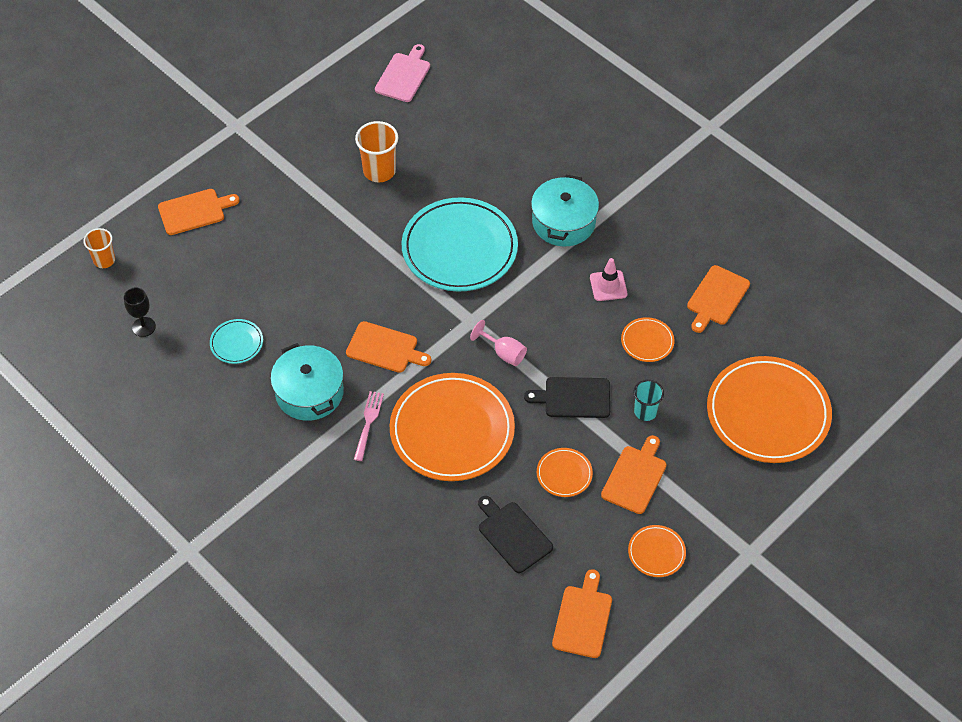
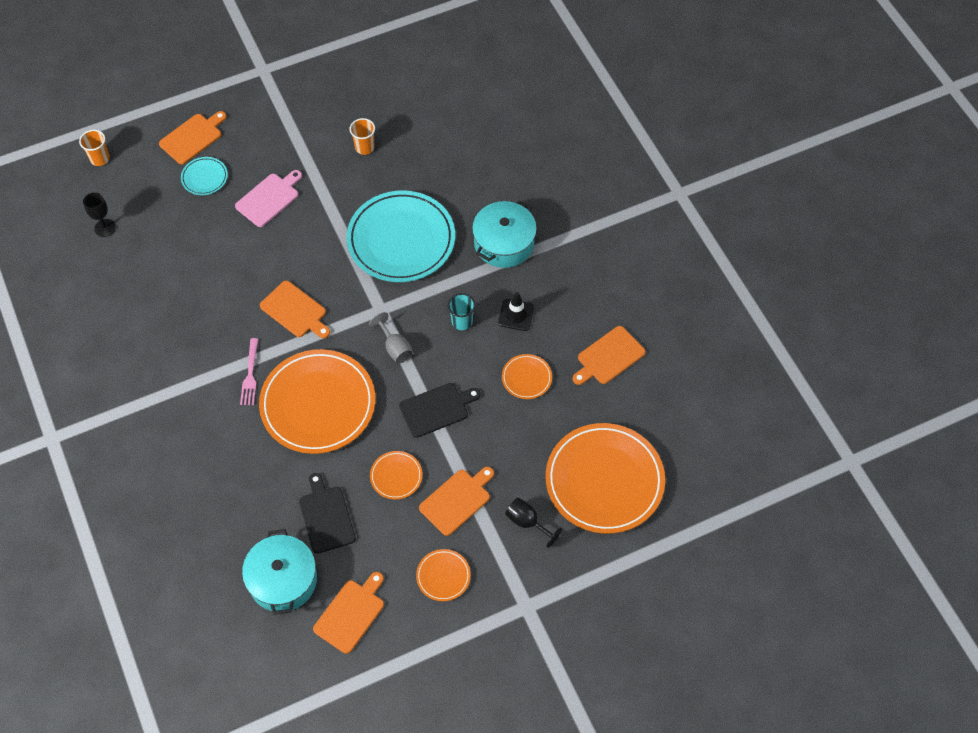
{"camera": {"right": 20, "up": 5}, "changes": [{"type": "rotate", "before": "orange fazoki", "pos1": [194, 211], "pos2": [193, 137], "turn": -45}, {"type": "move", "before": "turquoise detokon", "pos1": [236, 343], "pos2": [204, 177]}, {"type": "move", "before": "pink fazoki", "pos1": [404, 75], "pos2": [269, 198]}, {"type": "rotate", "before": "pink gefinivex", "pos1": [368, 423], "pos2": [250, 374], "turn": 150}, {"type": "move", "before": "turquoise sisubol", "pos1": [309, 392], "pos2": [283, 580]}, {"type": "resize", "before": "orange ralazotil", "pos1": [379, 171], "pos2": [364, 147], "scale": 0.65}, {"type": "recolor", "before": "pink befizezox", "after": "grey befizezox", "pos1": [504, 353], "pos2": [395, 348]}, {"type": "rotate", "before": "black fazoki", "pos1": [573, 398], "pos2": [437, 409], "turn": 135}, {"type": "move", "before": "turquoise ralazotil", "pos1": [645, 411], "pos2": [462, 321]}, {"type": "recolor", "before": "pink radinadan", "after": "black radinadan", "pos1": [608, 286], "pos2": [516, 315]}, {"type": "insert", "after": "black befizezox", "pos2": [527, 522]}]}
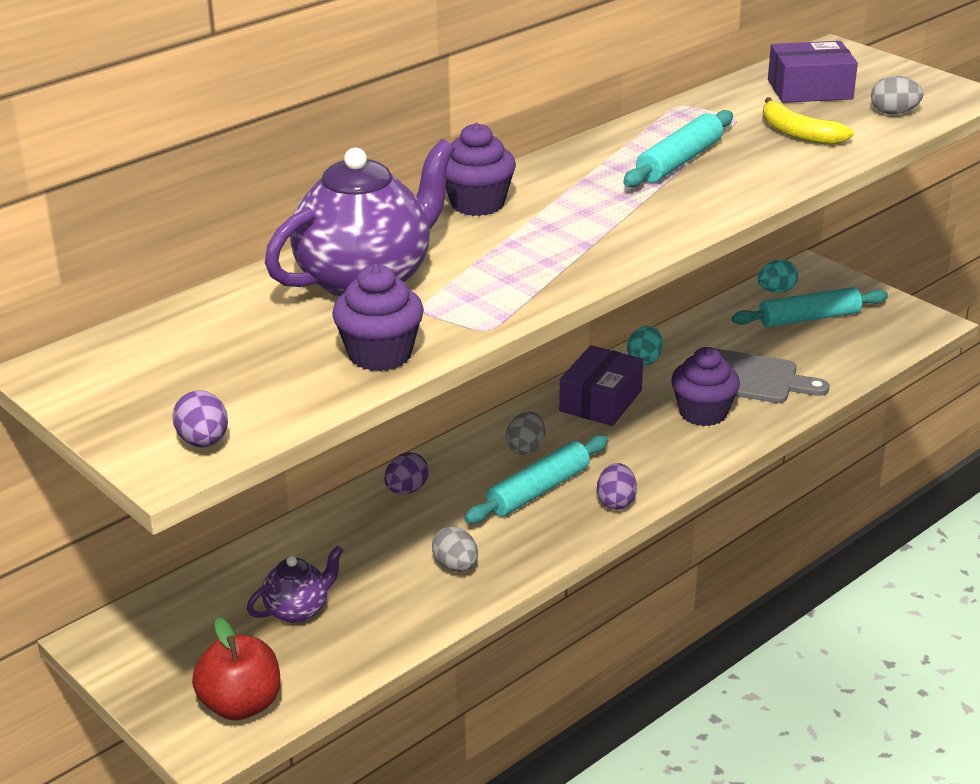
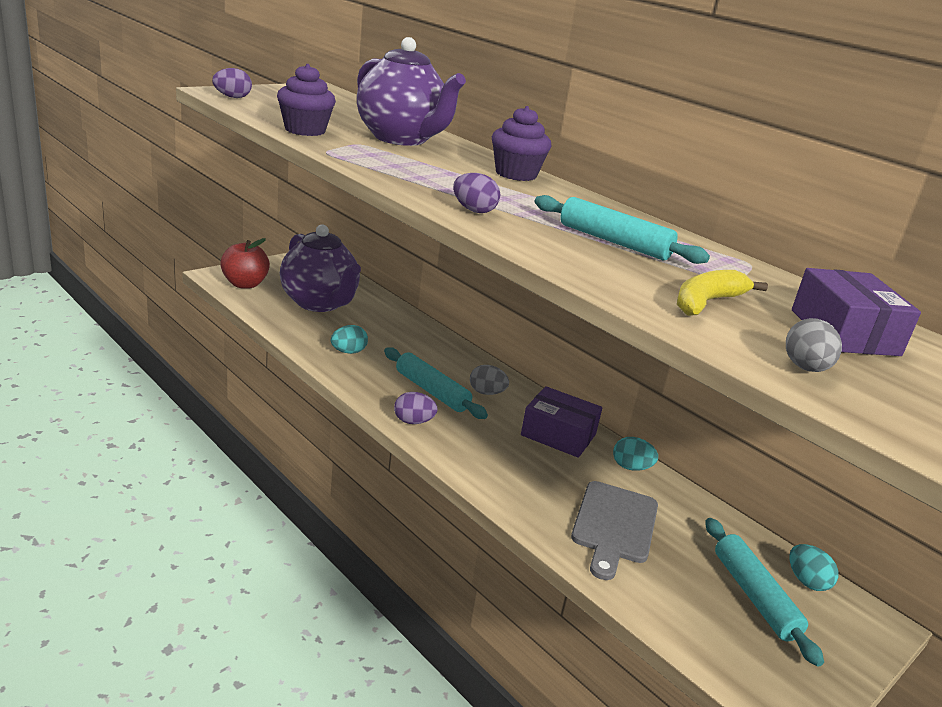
{"camera": {"right": 85, "up": -5}, "changes": [{"type": "resize", "before": "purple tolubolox", "pos1": [298, 610], "pos2": [319, 303], "scale": 2.0}, {"type": "recolor", "before": "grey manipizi", "after": "turquoise manipizi", "pos1": [455, 566], "pos2": [348, 352]}, {"type": "move", "before": "purple manipizi", "pos1": [406, 490], "pos2": [474, 210]}, {"type": "delete", "before": "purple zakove", "pos1": [703, 413]}]}
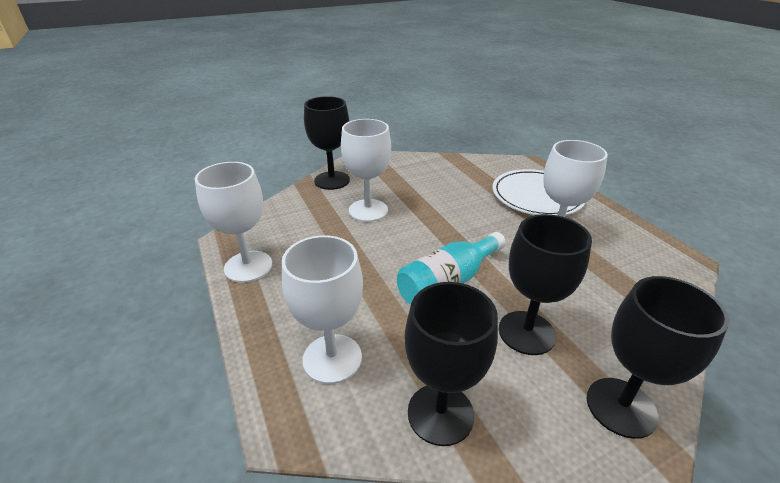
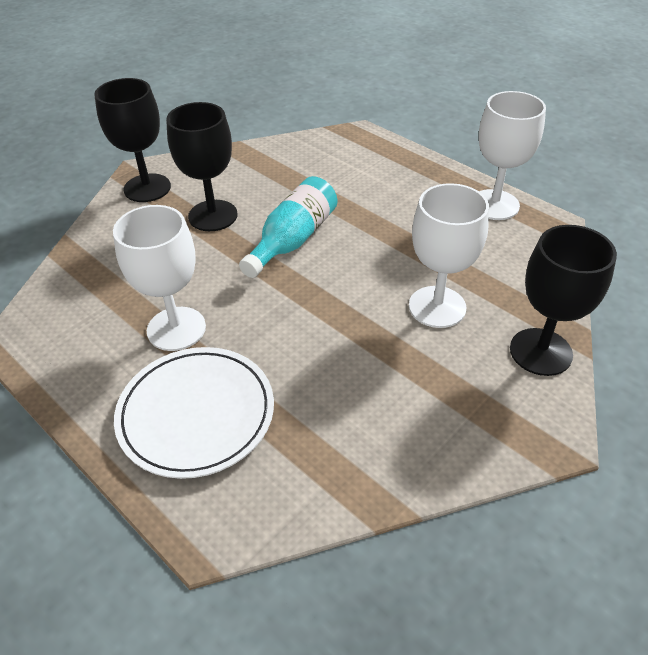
{"camera": {"right": 160, "up": 10}, "changes": [{"type": "delete", "before": "white befizezox", "pos1": [332, 358]}, {"type": "delete", "before": "black befizezox", "pos1": [440, 414]}]}
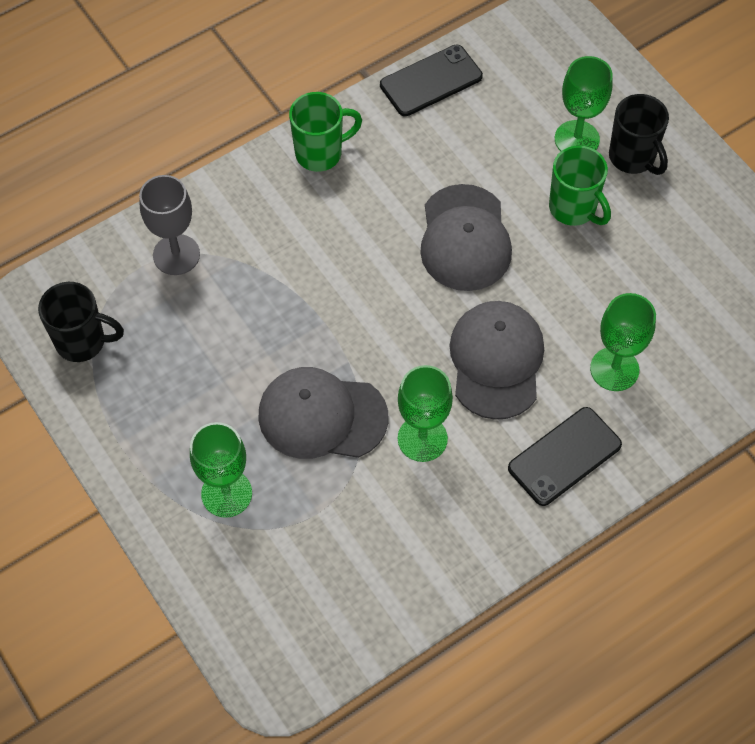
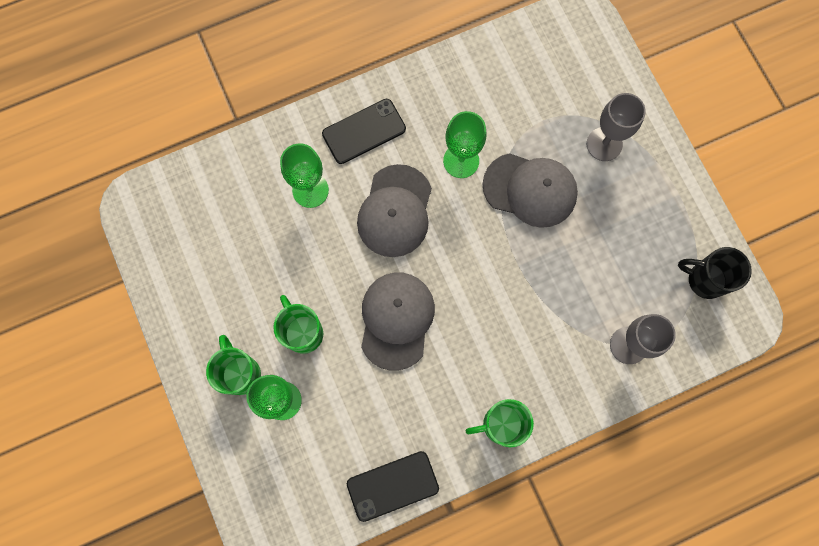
{"camera": {"right": -170, "up": 15}, "changes": [{"type": "recolor", "before": "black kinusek", "after": "green kinusek", "pos1": [633, 158], "pos2": [241, 373]}, {"type": "recolor", "before": "green befizezox", "after": "grey befizezox", "pos1": [226, 493], "pos2": [604, 144]}]}
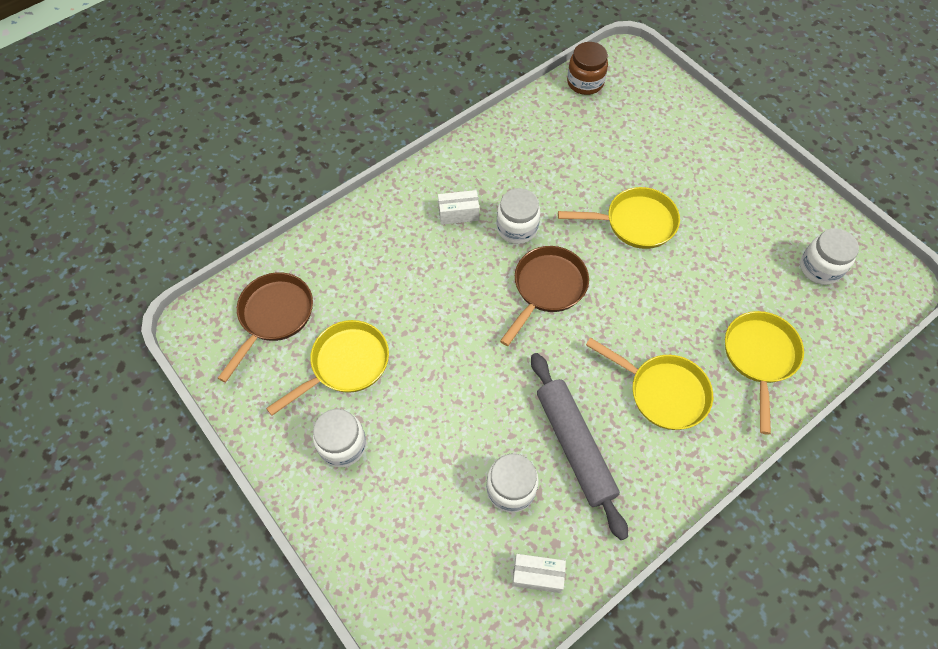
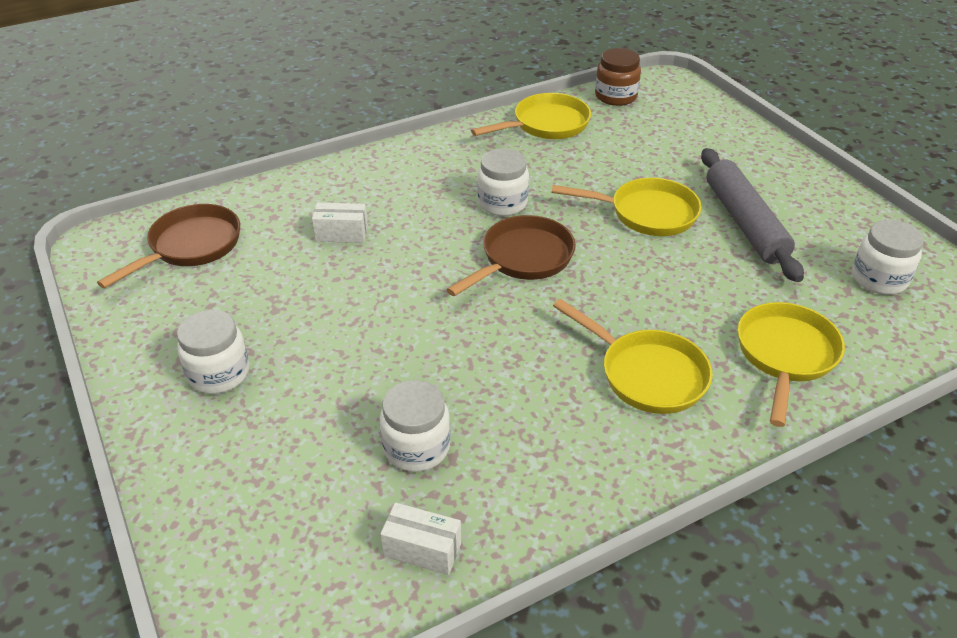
{"camera": {"right": 10, "up": -20}, "changes": [{"type": "move", "before": "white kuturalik", "pos1": [458, 214], "pos2": [341, 234]}, {"type": "move", "before": "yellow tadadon", "pos1": [345, 364], "pos2": [546, 125]}, {"type": "move", "before": "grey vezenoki", "pos1": [574, 446], "pos2": [744, 223]}]}
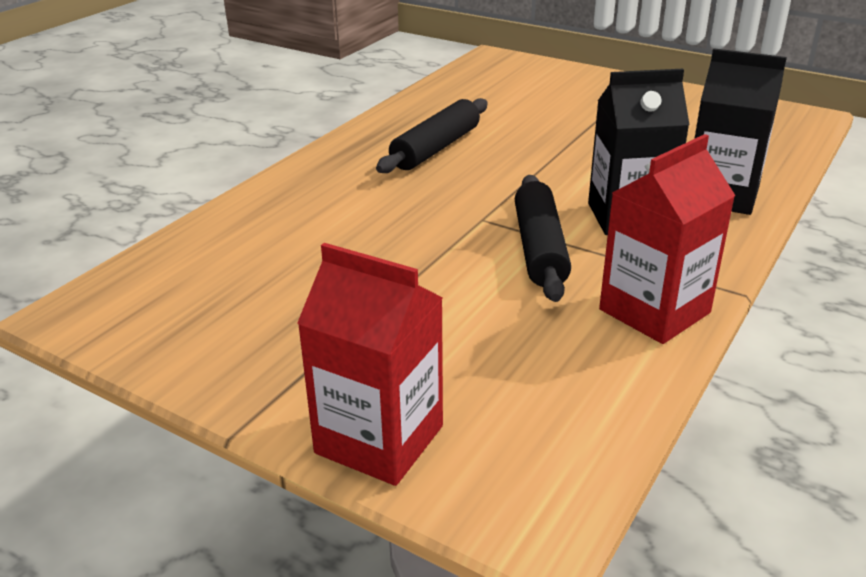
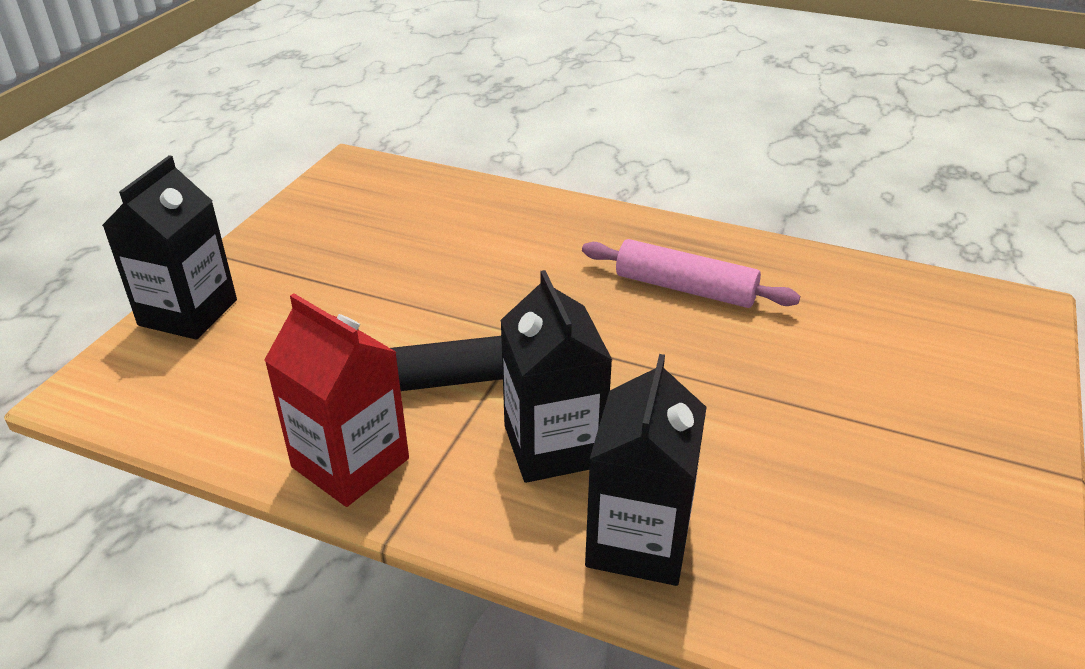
{"camera": {"right": 80, "up": 5}, "changes": [{"type": "recolor", "before": "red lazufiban", "after": "black lazufiban", "pos1": [379, 439], "pos2": [188, 312]}, {"type": "recolor", "before": "black vezenoki", "after": "pink vezenoki", "pos1": [436, 148], "pos2": [685, 288]}]}
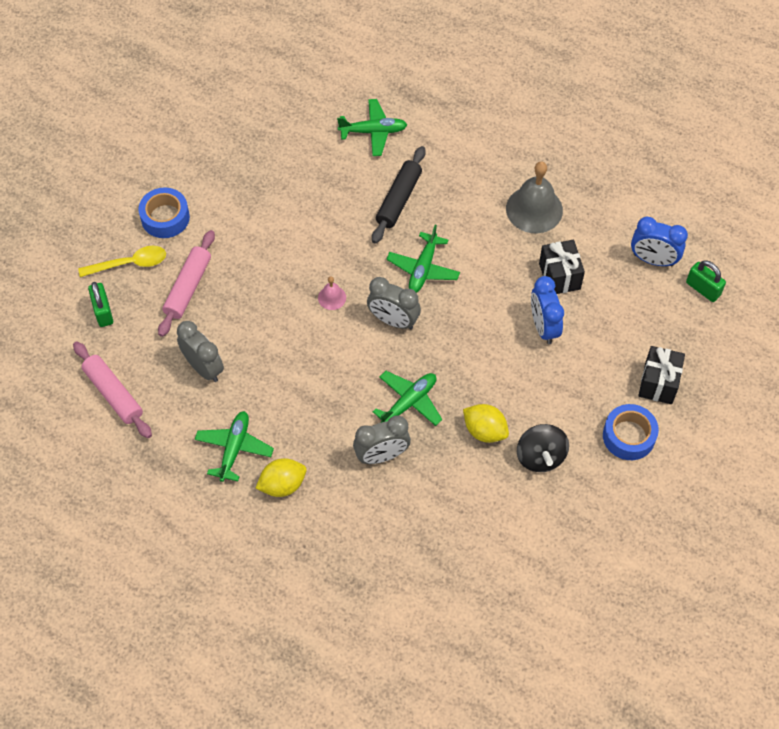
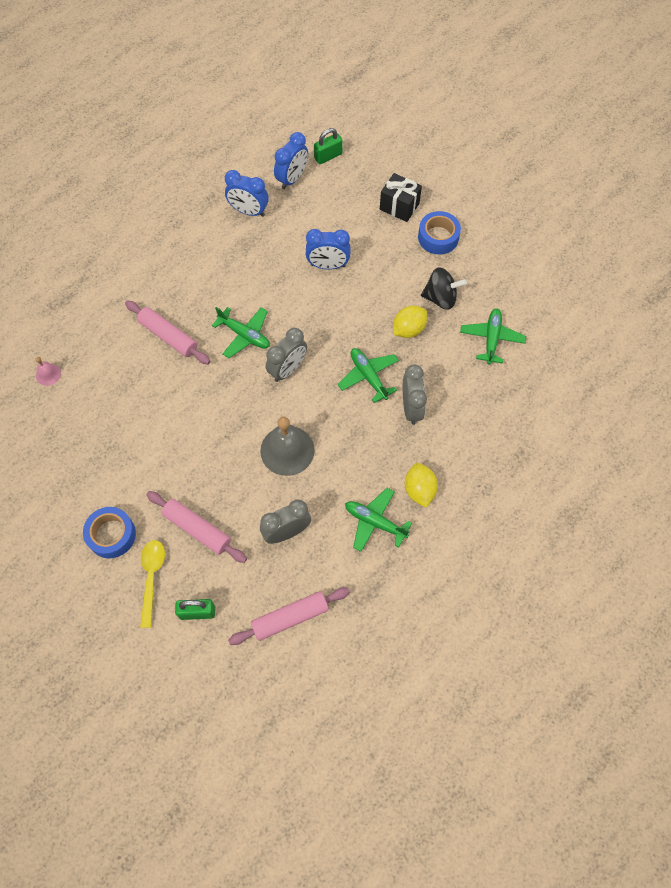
{"camera": {"right": -75, "up": 5}, "changes": [{"type": "move", "before": "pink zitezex", "pos1": [332, 297], "pos2": [48, 374]}, {"type": "recolor", "before": "black vezenoki", "after": "pink vezenoki", "pos1": [399, 199], "pos2": [168, 336]}, {"type": "insert", "after": "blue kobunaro", "pos2": [249, 211]}, {"type": "move", "before": "grey zitezex", "pos1": [534, 209], "pos2": [287, 450]}, {"type": "move", "before": "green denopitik", "pos1": [373, 132], "pos2": [491, 339]}, {"type": "delete", "before": "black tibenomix", "pos1": [559, 276]}]}
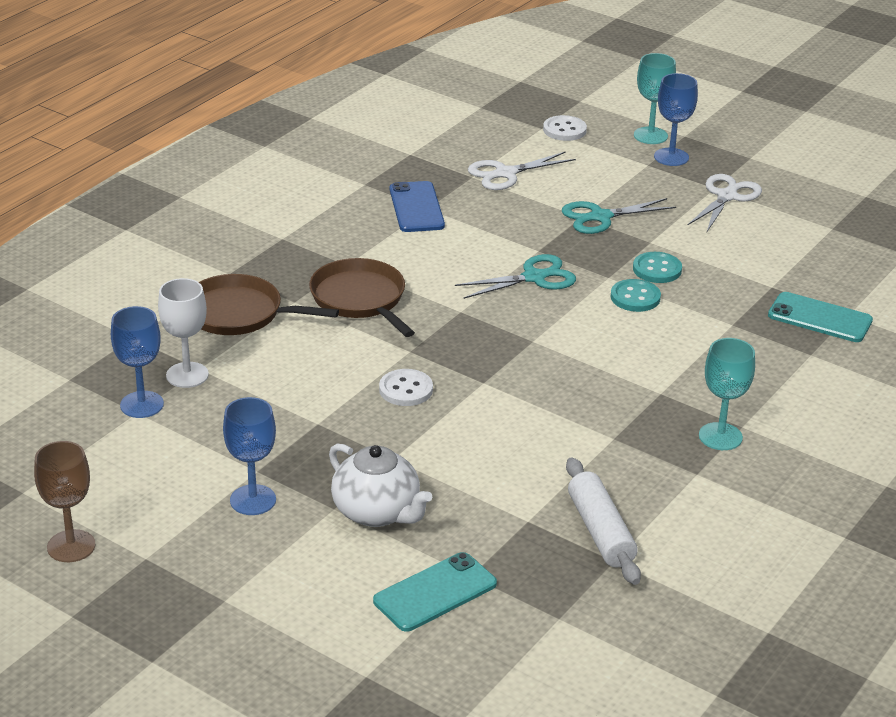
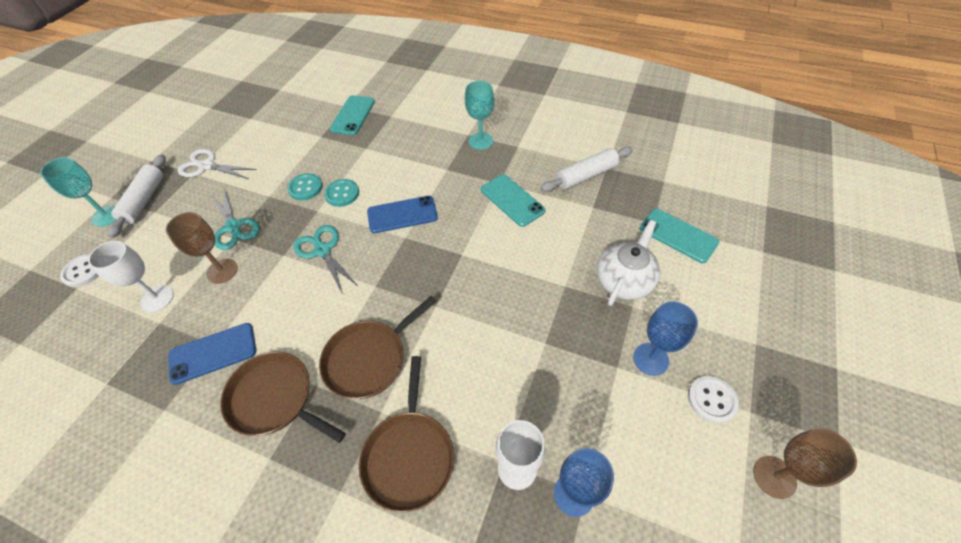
{"camera": {"right": -100, "up": 20}, "changes": [{"type": "replace", "before": "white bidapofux", "after": "white befizezox", "pos1": [505, 174], "pos2": [157, 298]}, {"type": "replace", "before": "blue befizezox", "after": "white vezenoki", "pos1": [671, 157], "pos2": [144, 200]}, {"type": "insert", "after": "brown befizezox", "pos2": [222, 271]}, {"type": "insert", "after": "brown tadadon", "pos2": [275, 398]}, {"type": "insert", "after": "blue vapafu", "pos2": [402, 214]}, {"type": "insert", "after": "turquoise vapafu", "pos2": [512, 200]}, {"type": "move", "before": "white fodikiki", "pos1": [406, 389], "pos2": [711, 400]}]}
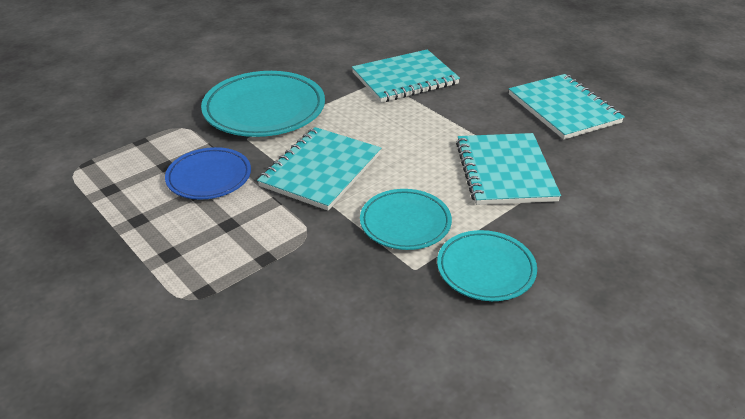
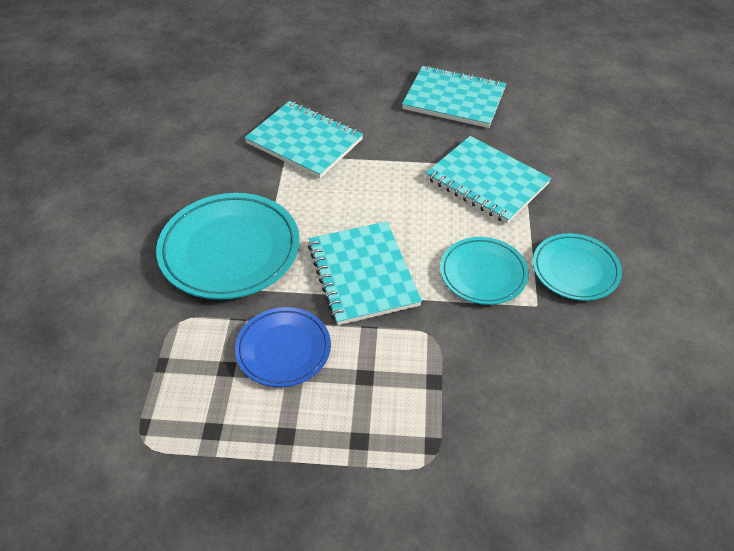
{"camera": {"right": -45, "up": 10}, "changes": [{"type": "rotate", "before": "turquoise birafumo", "pos1": [405, 79], "pos2": [304, 141], "turn": -75}]}
